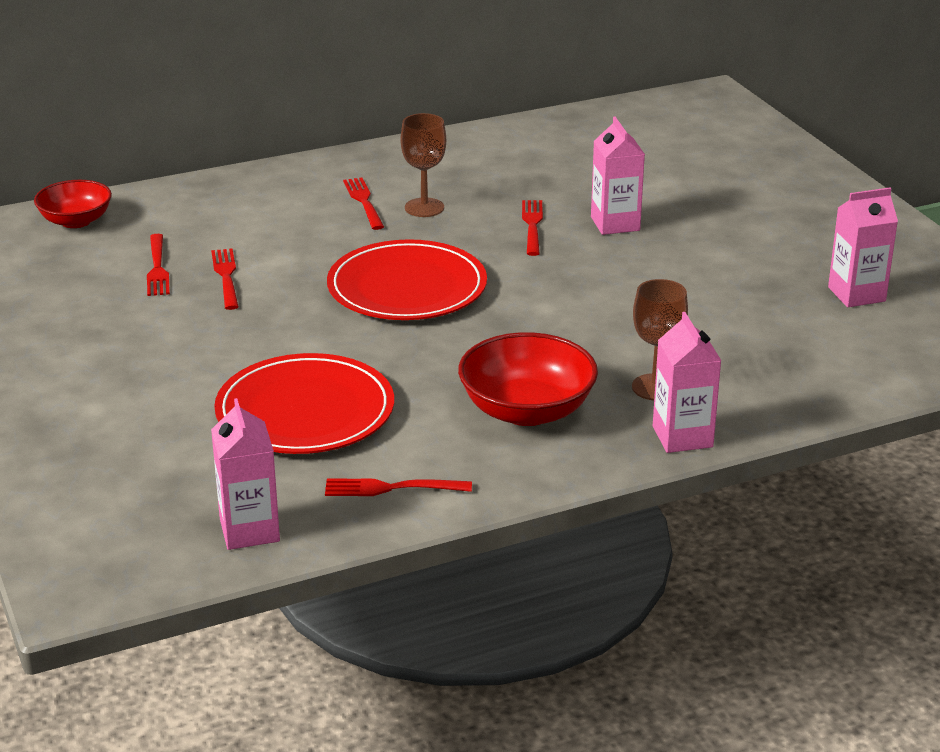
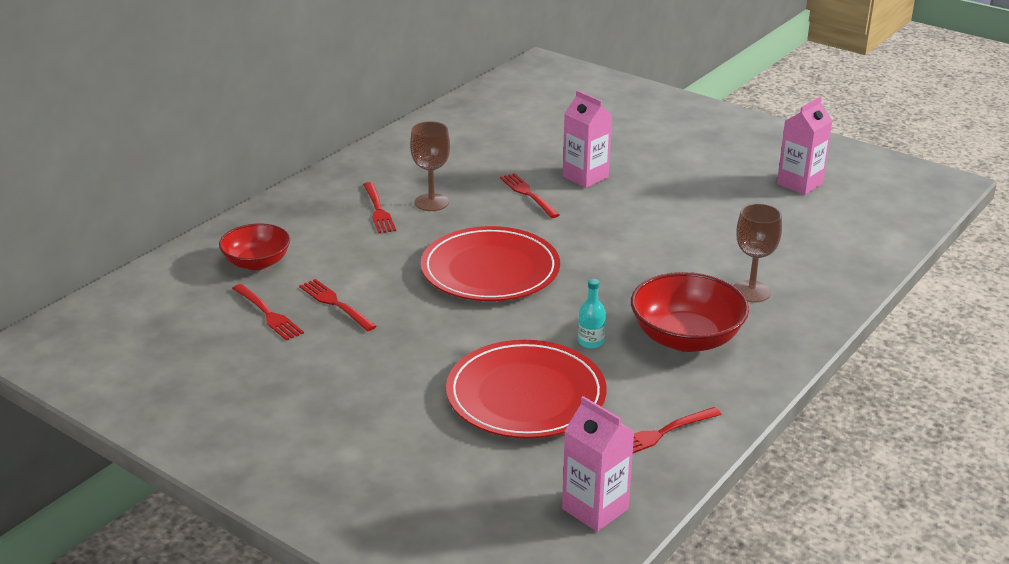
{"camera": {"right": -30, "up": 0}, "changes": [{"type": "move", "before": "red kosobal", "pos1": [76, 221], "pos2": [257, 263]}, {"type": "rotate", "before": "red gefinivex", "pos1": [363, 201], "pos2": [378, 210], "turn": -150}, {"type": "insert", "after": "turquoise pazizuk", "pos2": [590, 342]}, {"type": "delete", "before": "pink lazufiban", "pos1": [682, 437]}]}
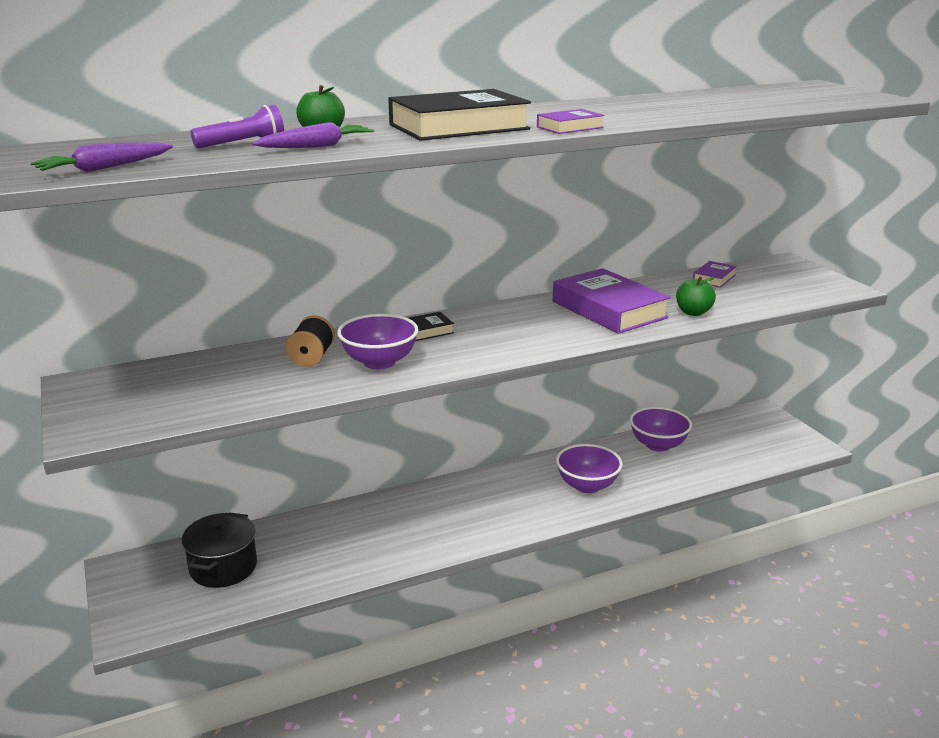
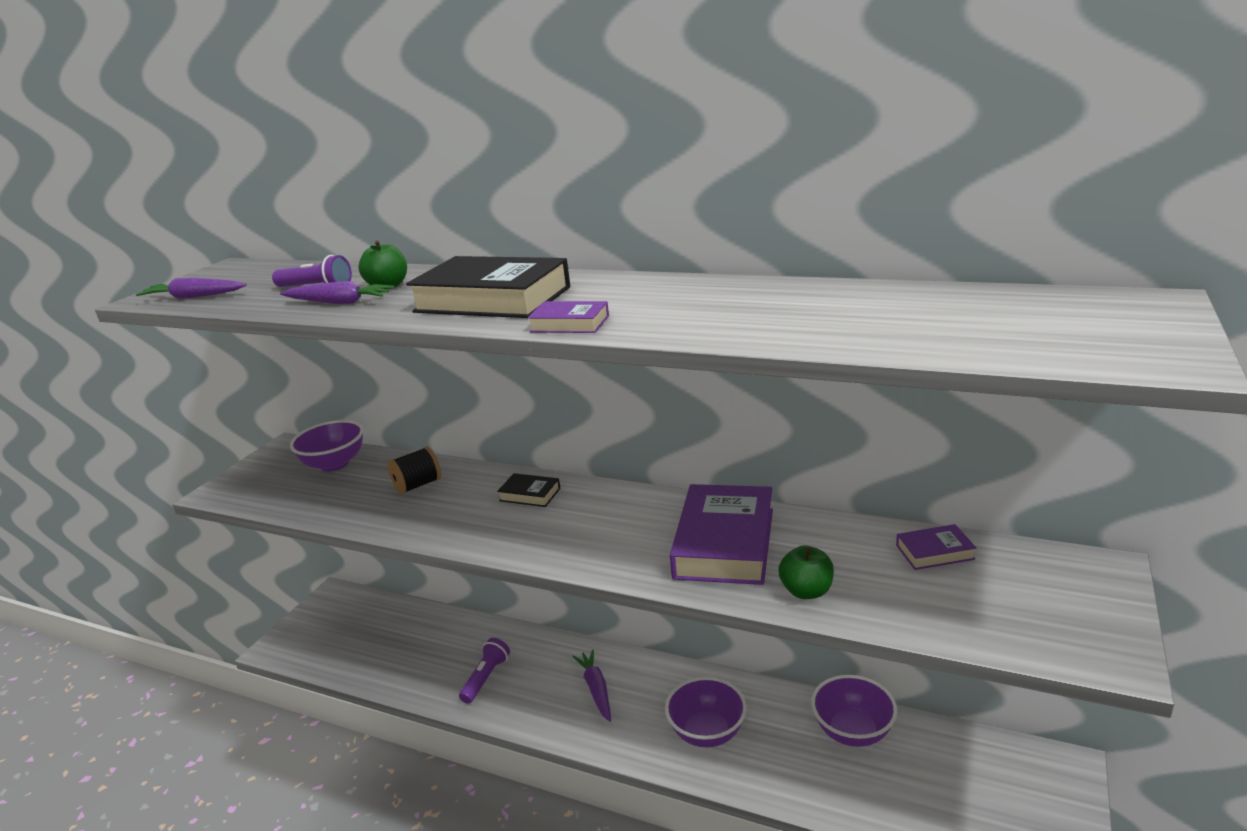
{"camera": {"right": 50, "up": 0}, "changes": [{"type": "move", "before": "purple kosobal", "pos1": [379, 362], "pos2": [334, 464]}, {"type": "insert", "after": "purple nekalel", "pos2": [486, 678]}, {"type": "insert", "after": "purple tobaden", "pos2": [596, 689]}, {"type": "delete", "before": "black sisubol", "pos1": [223, 567]}]}
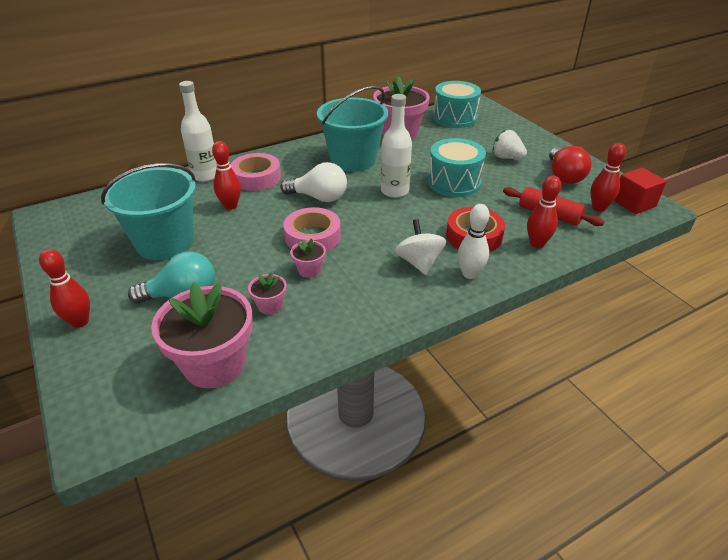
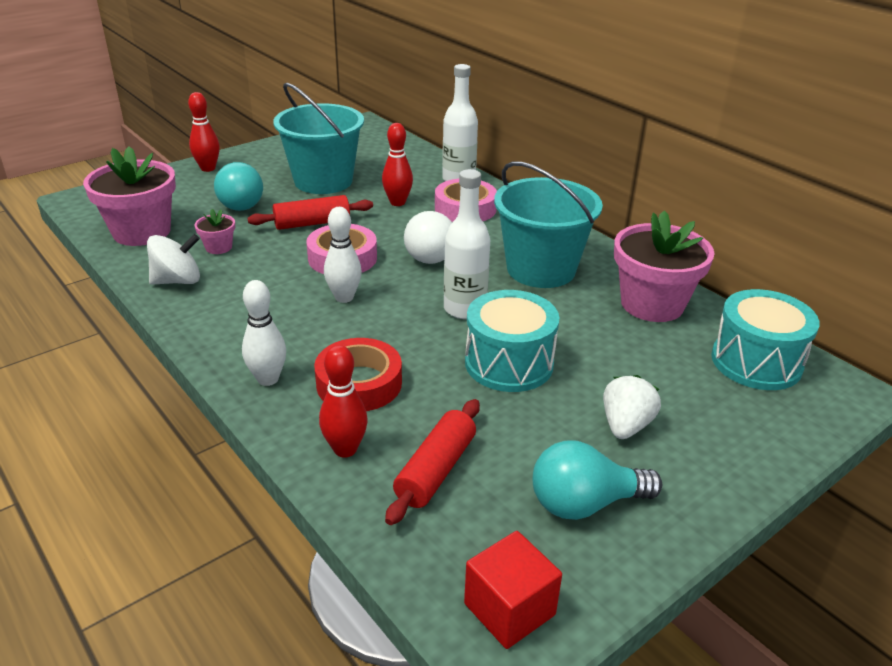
{"camera": {"right": 80, "up": -5}, "changes": [{"type": "move", "before": "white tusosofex", "pos1": [419, 262], "pos2": [177, 281]}, {"type": "insert", "after": "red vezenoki", "pos2": [312, 223]}, {"type": "insert", "after": "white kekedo", "pos2": [344, 297]}, {"type": "recolor", "before": "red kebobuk", "after": "turquoise kebobuk", "pos1": [564, 176], "pos2": [585, 503]}, {"type": "delete", "before": "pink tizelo", "pos1": [309, 270]}, {"type": "delete", "before": "red kekedo", "pos1": [598, 208]}]}
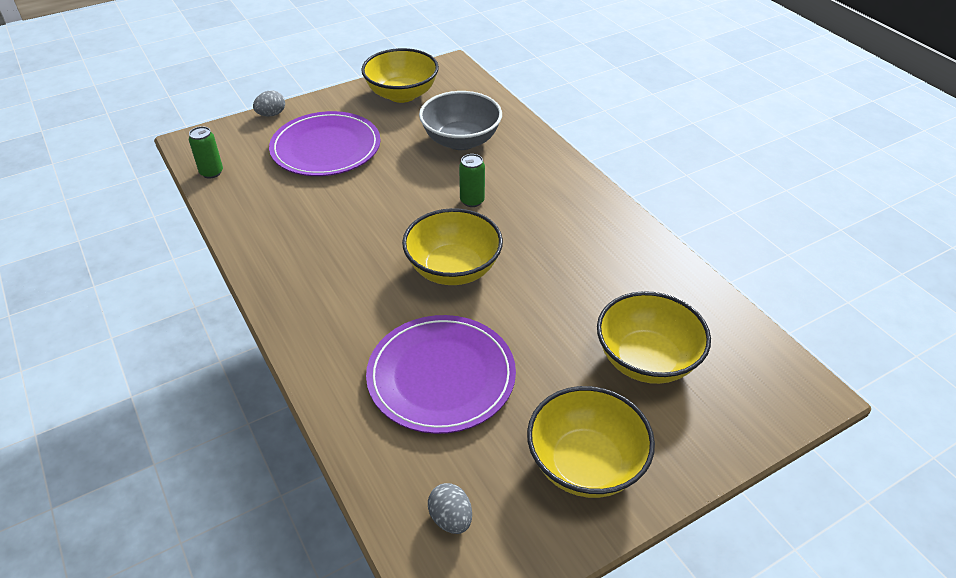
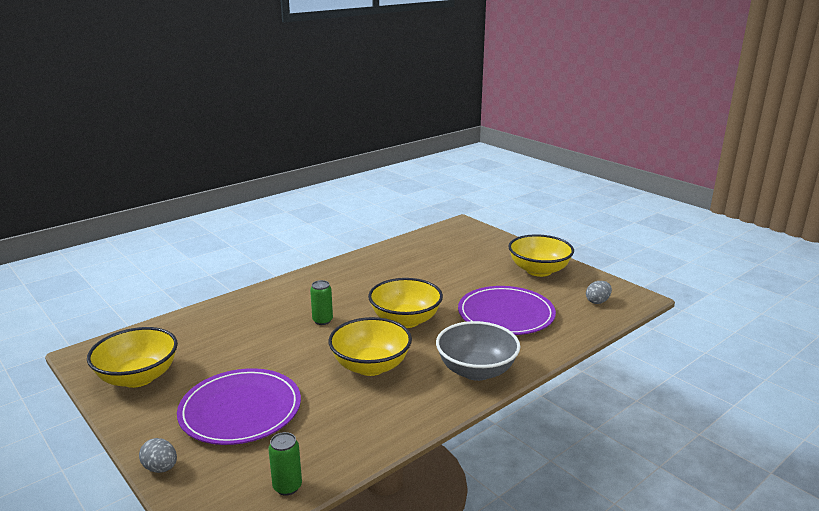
{"camera": {"right": -100, "up": -20}, "changes": [{"type": "move", "before": "yellow kosobal", "pos1": [646, 360], "pos2": [371, 366]}, {"type": "move", "before": "grey kosobal", "pos1": [461, 140], "pos2": [476, 370]}]}
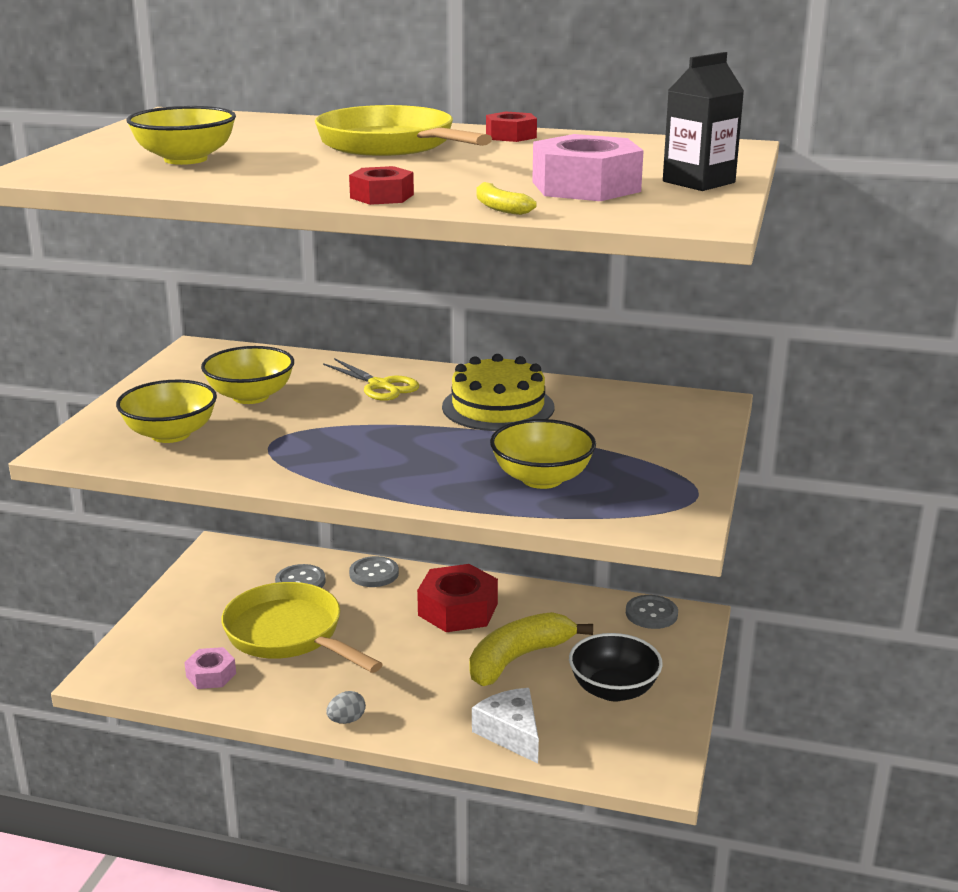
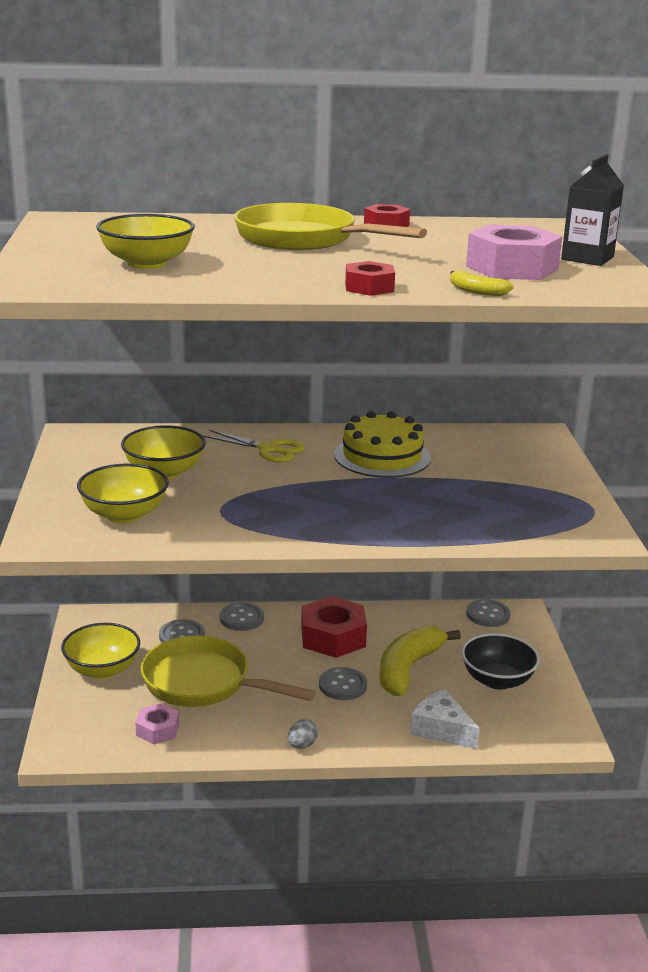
{"camera": {"right": -20, "up": 0}, "changes": [{"type": "move", "before": "yellow kosobal", "pos1": [542, 479], "pos2": [102, 669]}, {"type": "insert", "after": "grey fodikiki", "pos2": [342, 685]}]}
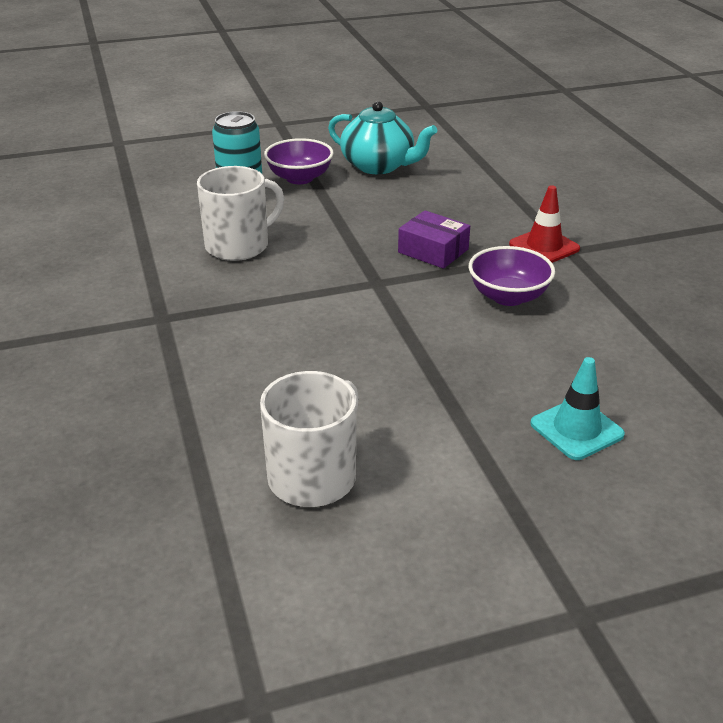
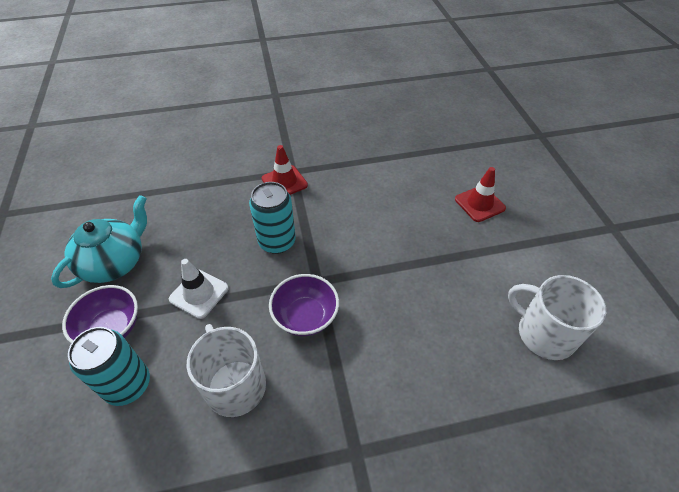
{"camera": {"right": -85, "up": 15}, "changes": [{"type": "insert", "after": "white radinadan", "pos2": [199, 293]}, {"type": "replace", "before": "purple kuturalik", "after": "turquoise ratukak", "pos1": [433, 251], "pos2": [277, 242]}, {"type": "move", "before": "purple kosobal", "pos1": [508, 296], "pos2": [305, 316]}, {"type": "recolor", "before": "turquoise radinadan", "after": "red radinadan", "pos1": [576, 429], "pos2": [479, 204]}]}
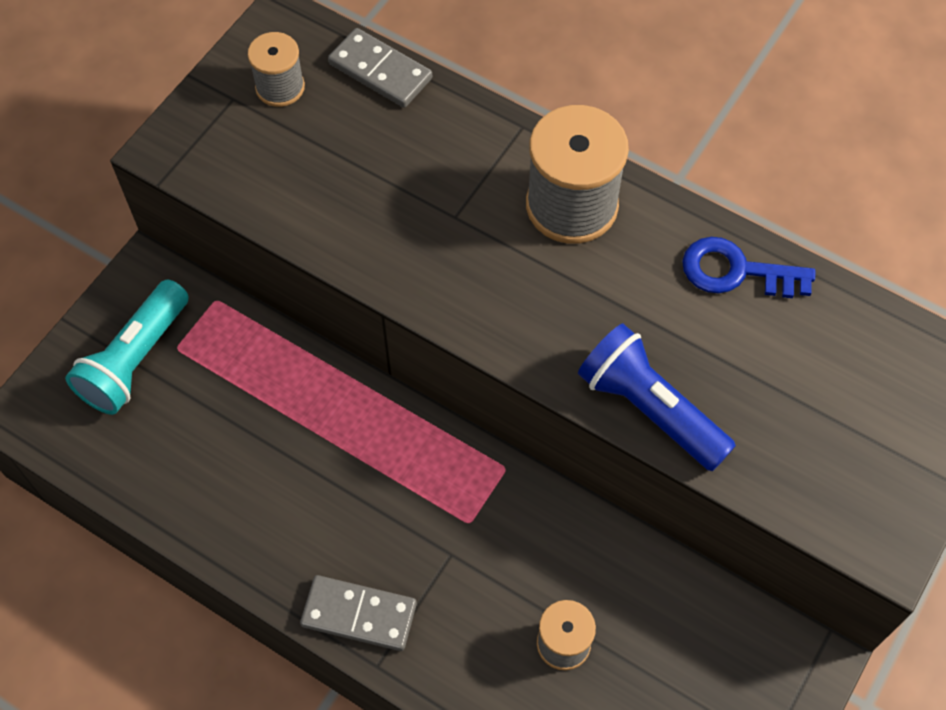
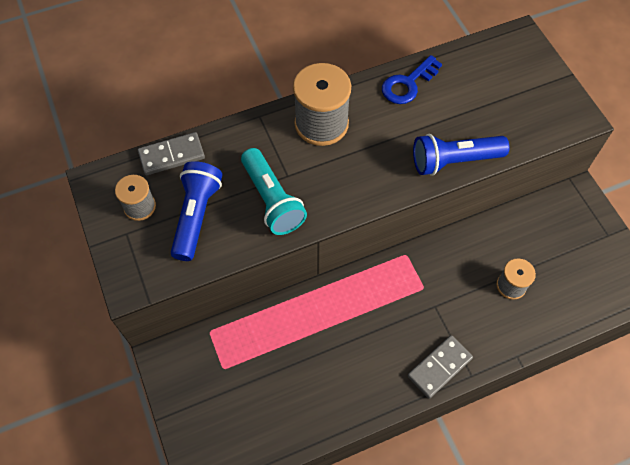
{"camera": {"right": -55, "up": 0}, "changes": [{"type": "insert", "after": "blue nekalel", "pos2": [196, 216]}, {"type": "move", "before": "turquoise nekalel", "pos1": [135, 359], "pos2": [272, 200]}]}
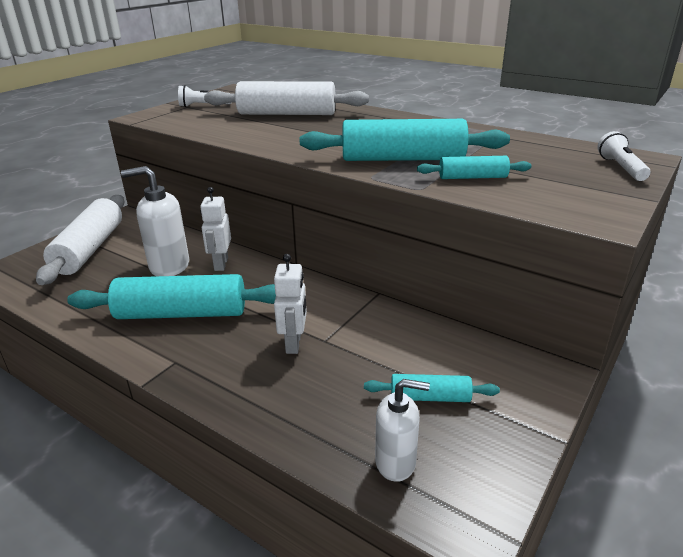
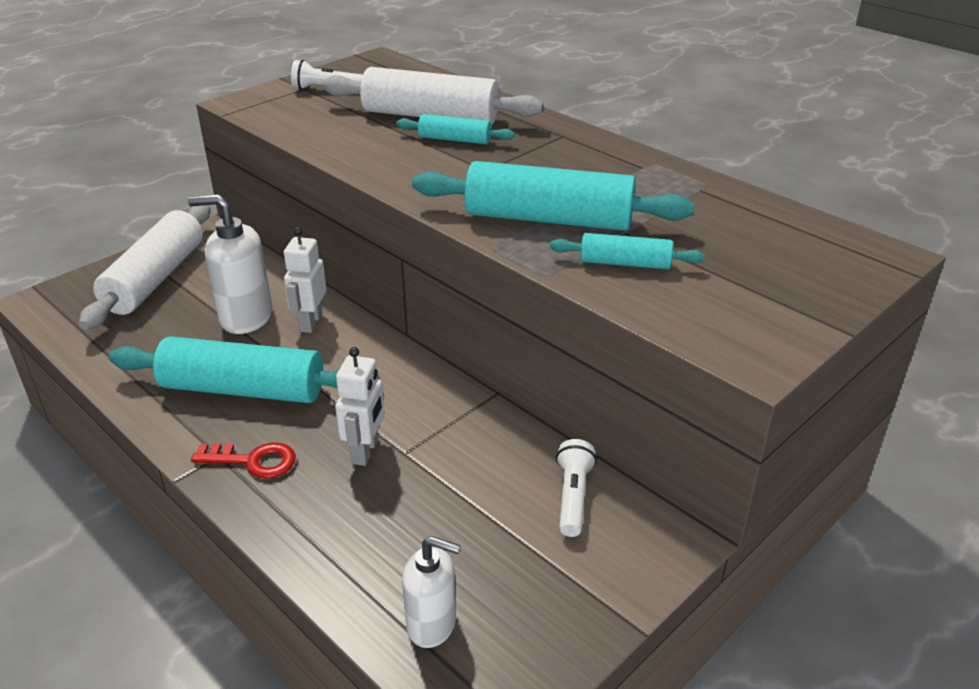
{"camera": {"right": 10, "up": 5}, "changes": [{"type": "insert", "after": "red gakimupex", "pos2": [253, 461]}, {"type": "move", "before": "turquoise vezenoki", "pos1": [430, 397], "pos2": [455, 139]}, {"type": "move", "before": "white nekalel", "pos1": [621, 168], "pos2": [573, 497]}]}
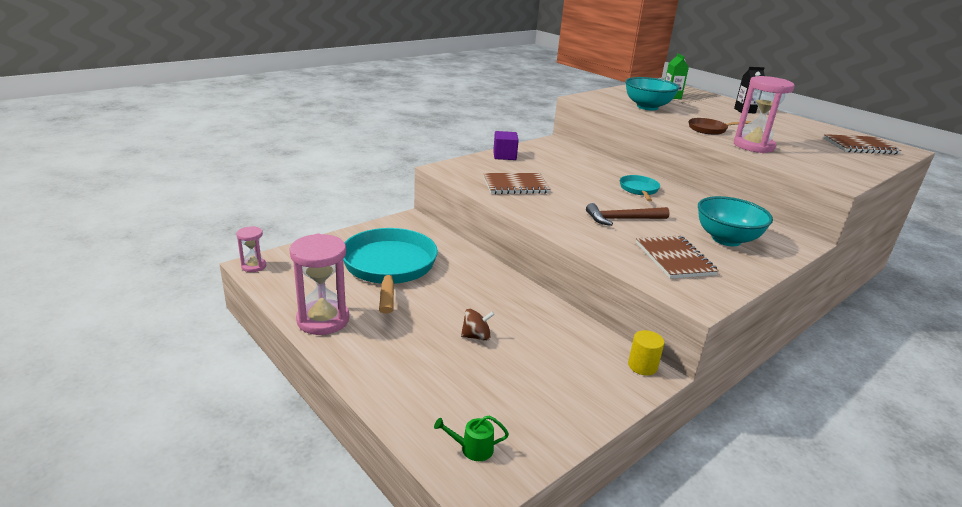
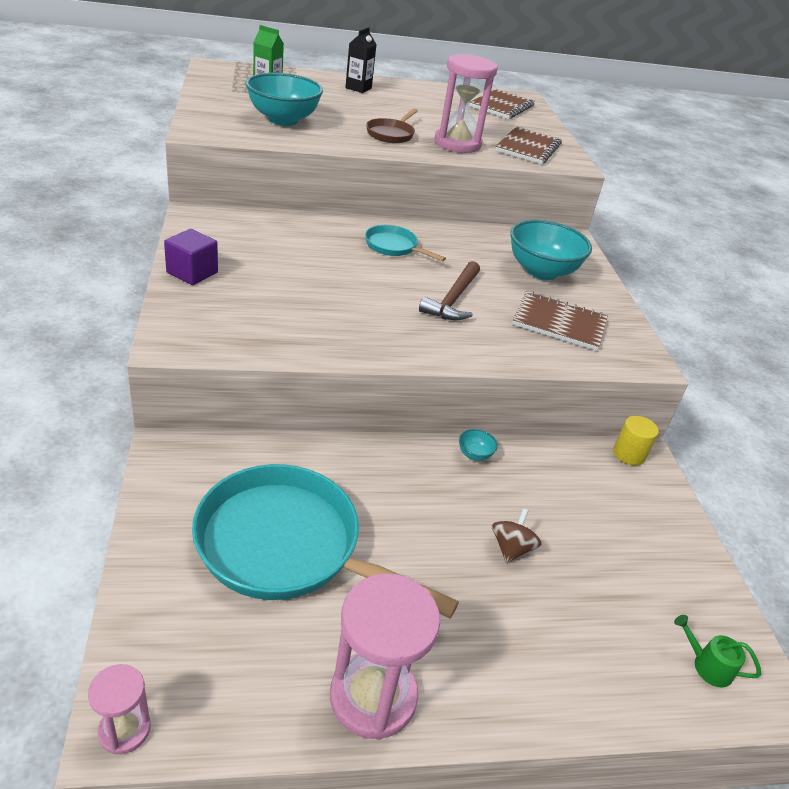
{"camera": {"right": -60, "up": 10}, "changes": [{"type": "insert", "after": "turquoise kosobal", "pos2": [474, 455]}, {"type": "move", "before": "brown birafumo", "pos1": [515, 185], "pos2": [528, 148]}, {"type": "rotate", "before": "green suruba", "pos1": [472, 449], "pos2": [707, 666], "turn": 90}]}
